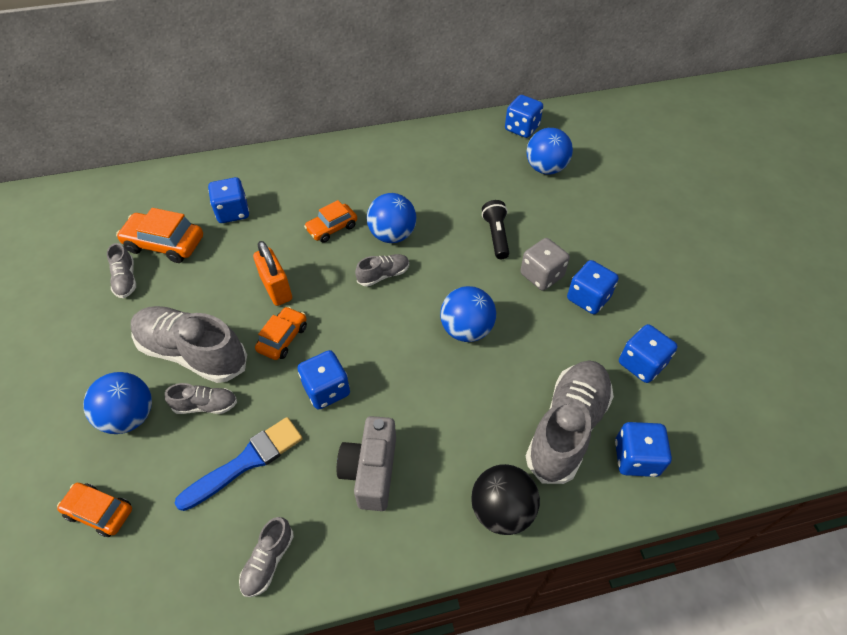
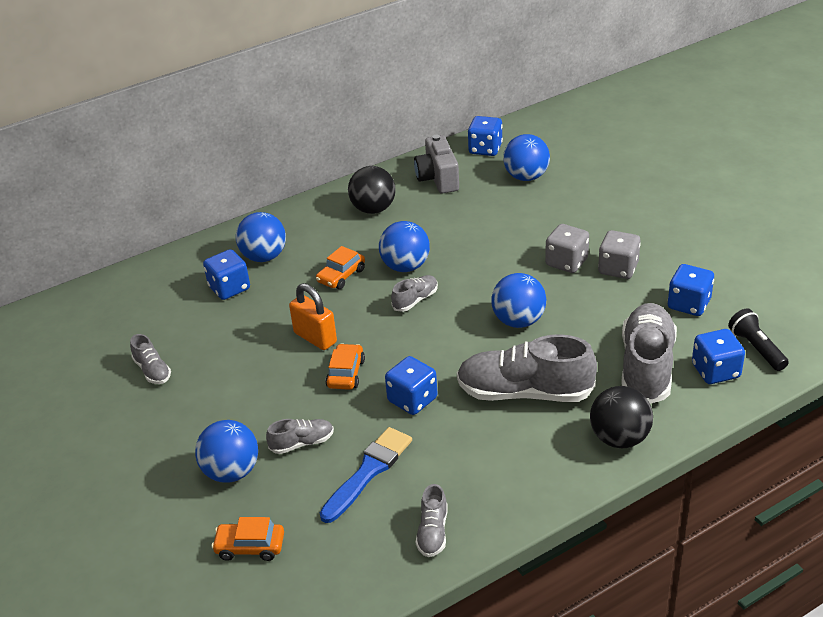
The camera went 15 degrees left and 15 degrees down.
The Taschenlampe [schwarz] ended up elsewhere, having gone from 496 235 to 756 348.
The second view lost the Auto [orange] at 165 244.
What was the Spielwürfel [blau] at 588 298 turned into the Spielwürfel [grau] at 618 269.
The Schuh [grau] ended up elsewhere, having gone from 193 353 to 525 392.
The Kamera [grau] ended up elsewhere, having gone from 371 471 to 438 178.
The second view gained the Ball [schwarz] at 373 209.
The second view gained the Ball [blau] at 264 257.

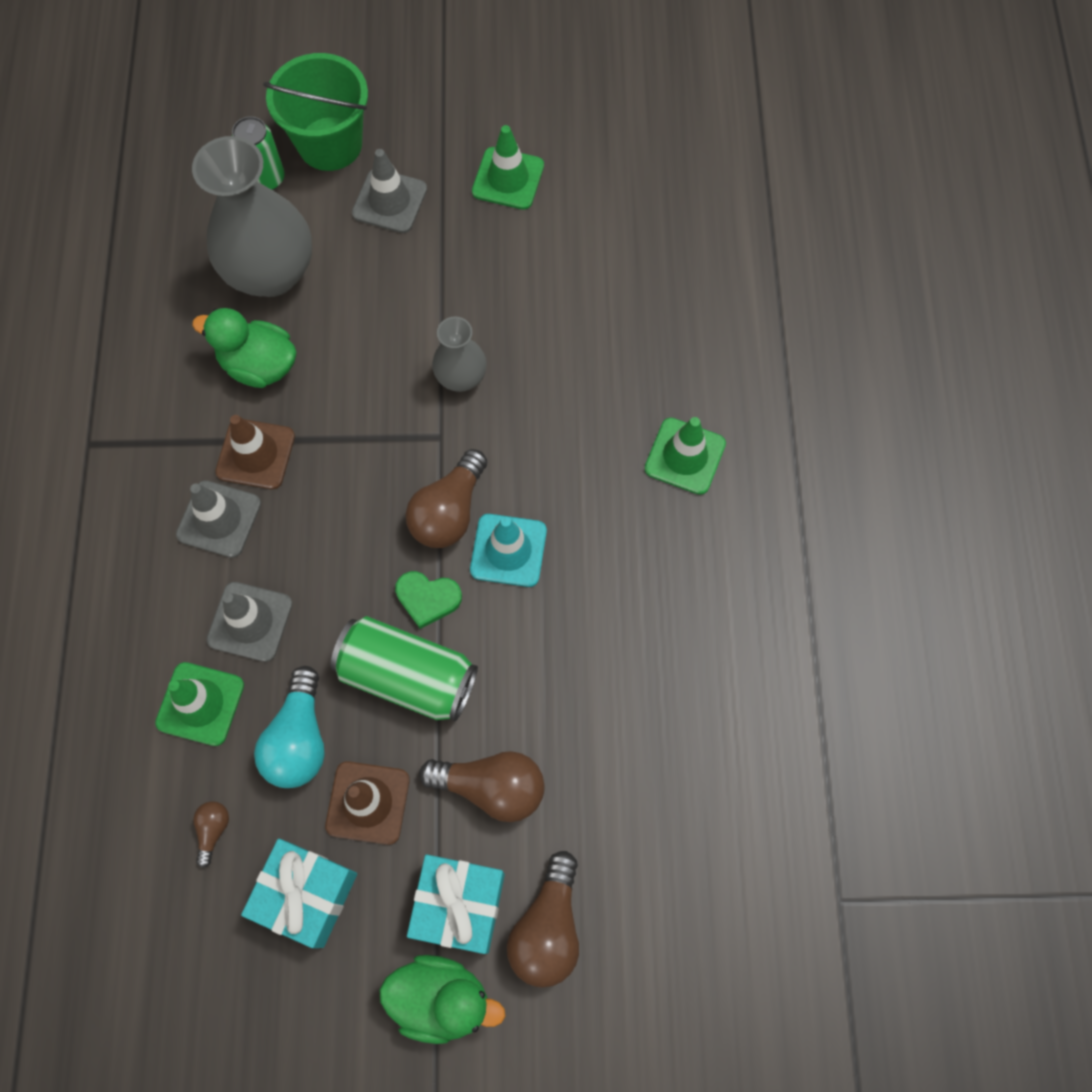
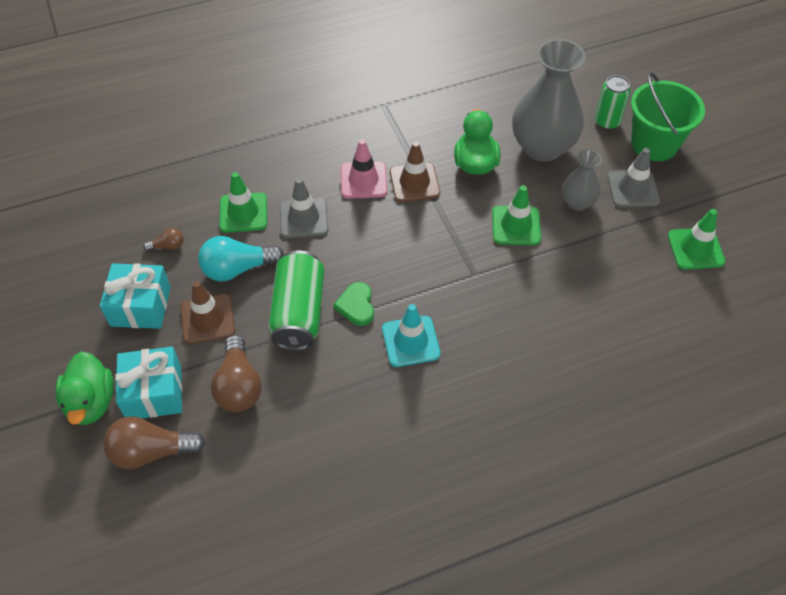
The camera went 70 degrees right and 15 degrees down.
The Vase [grau] ended up elsewhere, having gone from 461 377 to 577 202.
The Leitkegel [grün] ended up elsewhere, having gone from 685 456 to 516 226.
The second view lost the Glühbirne [braun] at 449 512.
What was the Leitkegel [grau] at 219 519 turned into the Leitkegel [rosa] at 363 180.

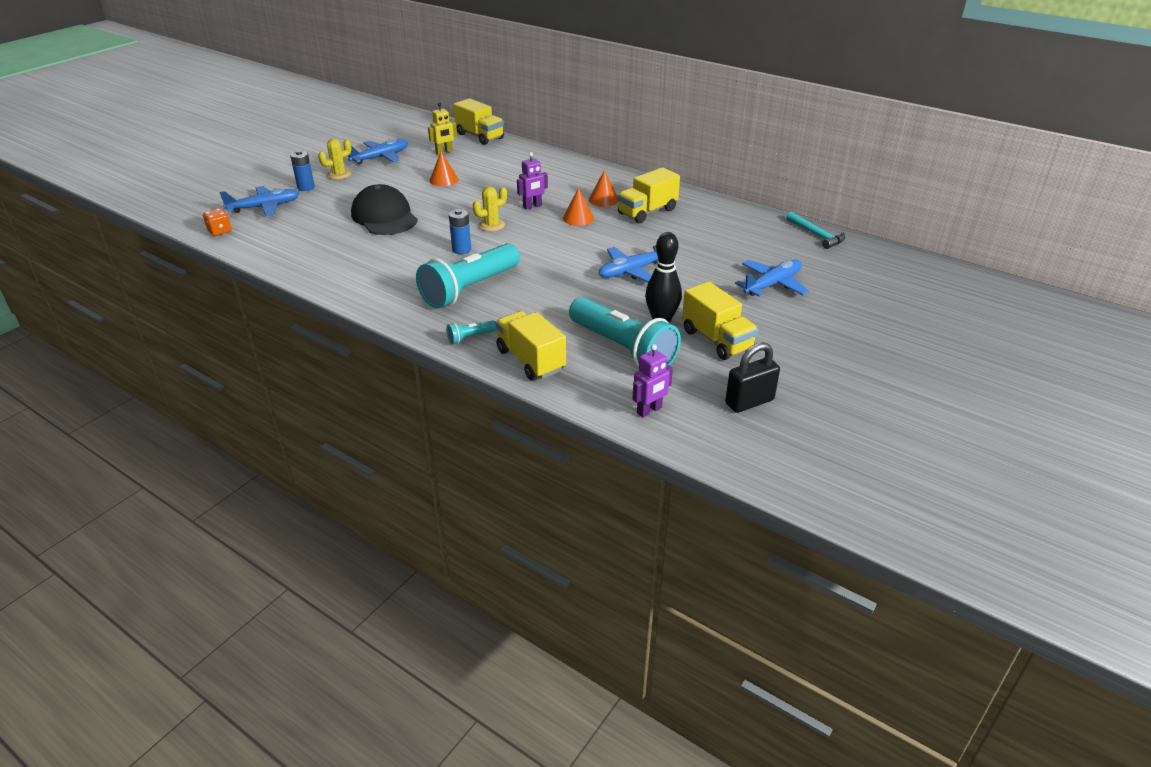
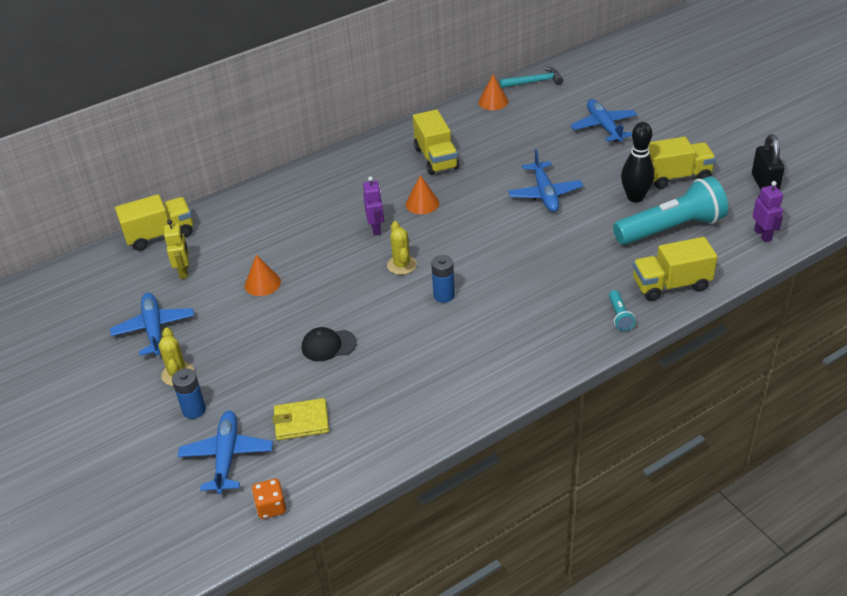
The camera went 65 degrees left and 5 degrees up.
The Kegel [orange] ended up elsewhere, having gone from 603 199 to 493 101.
The size of the Kappe [schwarz] at 384 217 changed by a factor of 0.55.
The second view lost the Taschenlampe [türkis] at 469 289.
The second view gained the Geldbörse [gelb] at 301 421.

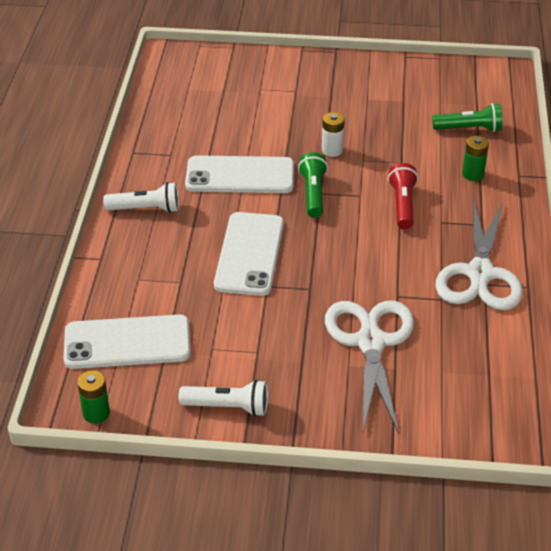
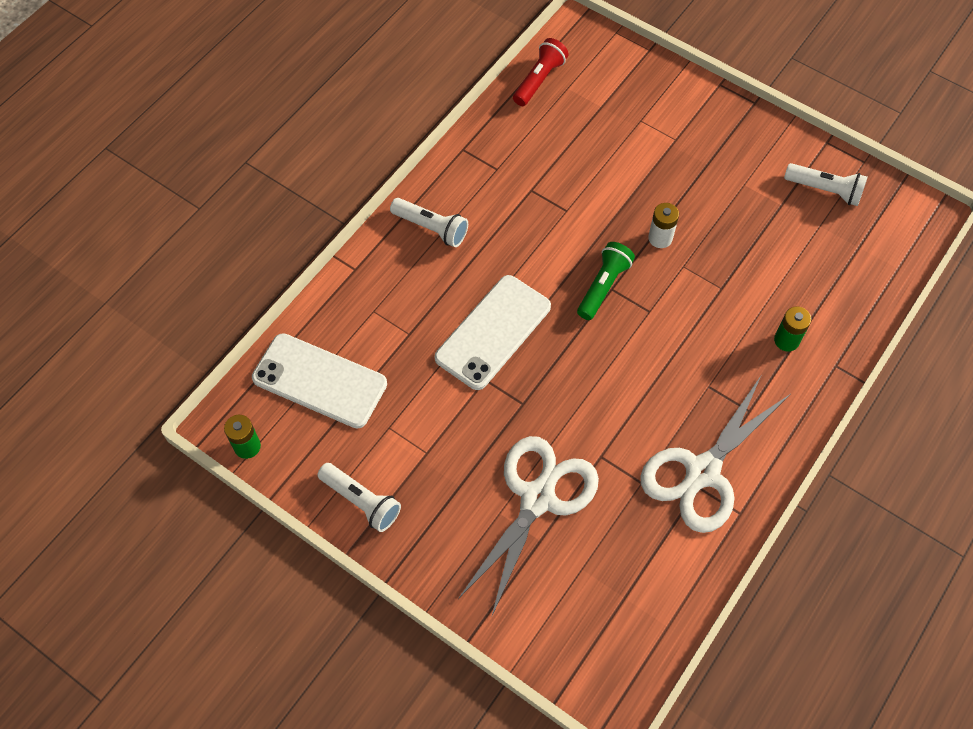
The camera went 30 degrees right and 20 degrees up.
The second view lost the Taschenlampe [grün] at 469 129.
The second view lost the Handy [weiß] at 240 176.
The Taschenlampe [rot] ended up elsewhere, having gone from 402 205 to 539 80.
The second view gained the Taschenlampe [weiß] at 825 190.

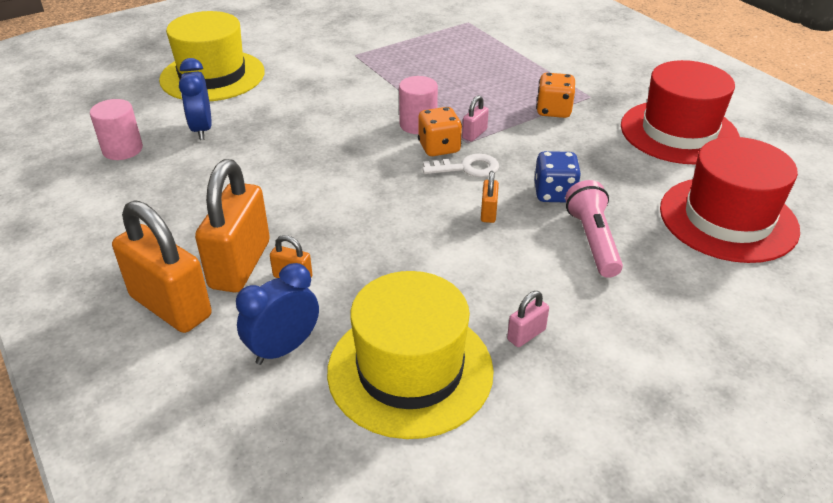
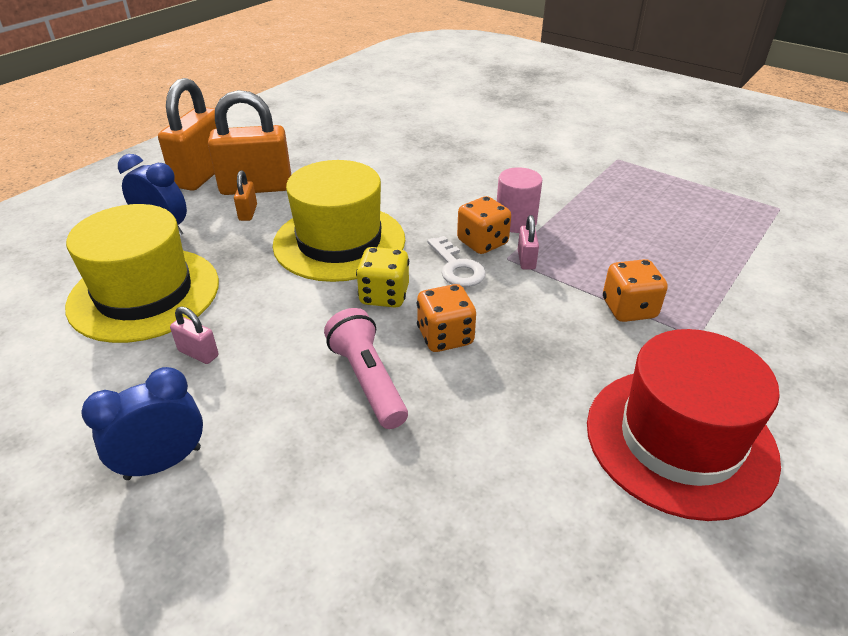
The camera went 70 degrees right and 0 degrees up.
The Hut [gelb] ended up elsewhere, having gone from 212 76 to 339 242.
The Wecker [blau] ended up elsewhere, having gone from 202 129 to 163 463.
The Vorhängeschloss [rosa] at 474 134 ended up facing another way, 75 degrees clockwise from before.
The second view lost the Vollzylinder [rosa] at 122 149.
The second view lost the Hut [rot] at 728 219.
What was the Spielwürfel [blau] at 554 193 turned into the Spielwürfel [orange] at 445 337.
Where the Vorhängeschloss [orange] stood at 488 212, the Spielwürfel [gelb] came to stand at 384 295.
The Taschenlampe [rosa] at 593 241 ended up facing another way, 90 degrees counterclockwise from before.

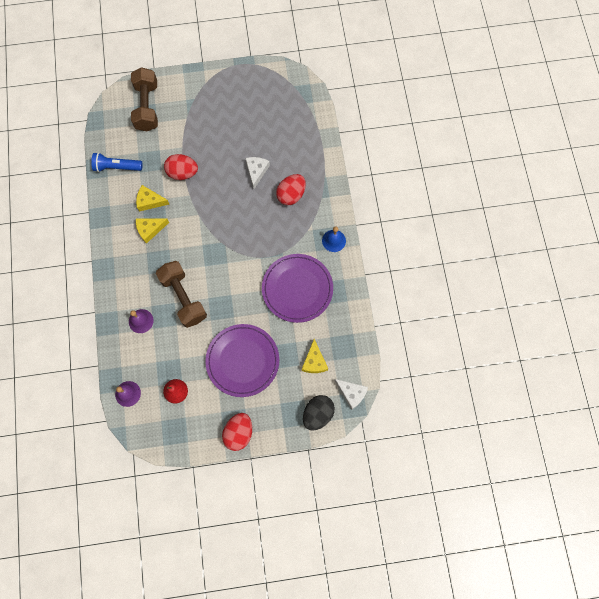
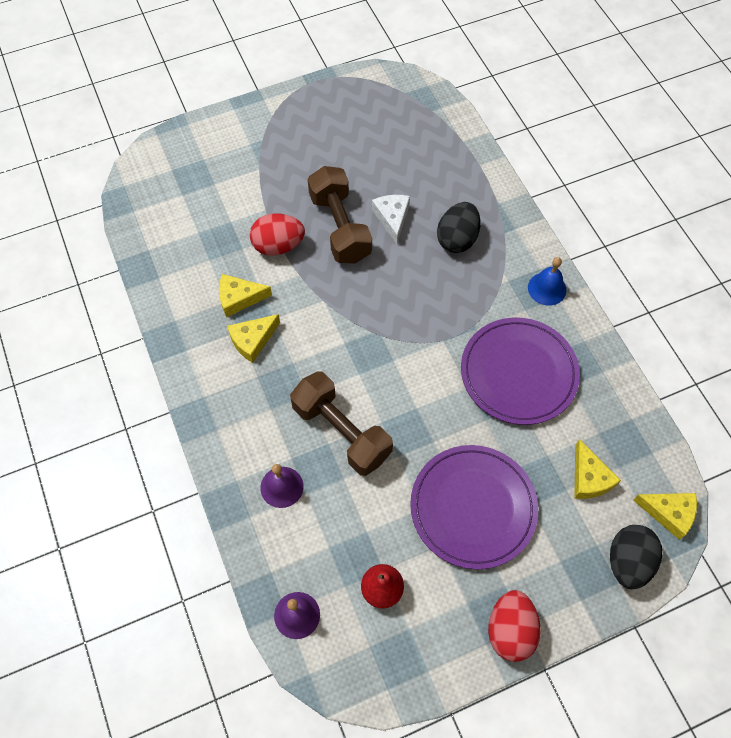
The camera went 15 degrees left and 10 degrees down.
The Hantel [braun] ended up elsewhere, having gone from 147 107 to 340 227.
The second view lost the Taschenlampe [blau] at 117 167.
What was the Ei [rot] at 291 195 turned into the Ei [schwarz] at 457 239.
What was the Käse [weiß] at 352 393 turned into the Käse [gelb] at 669 513.

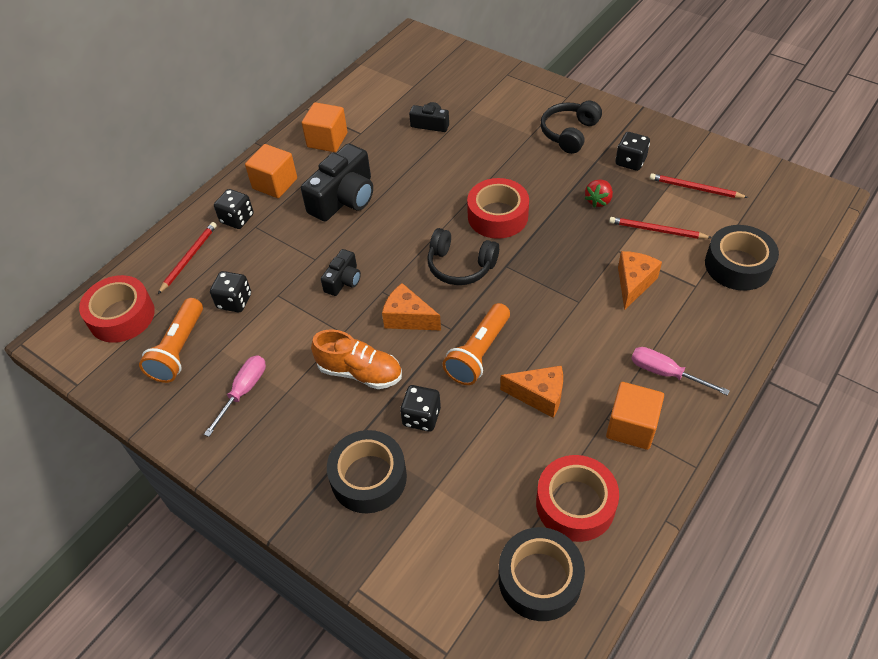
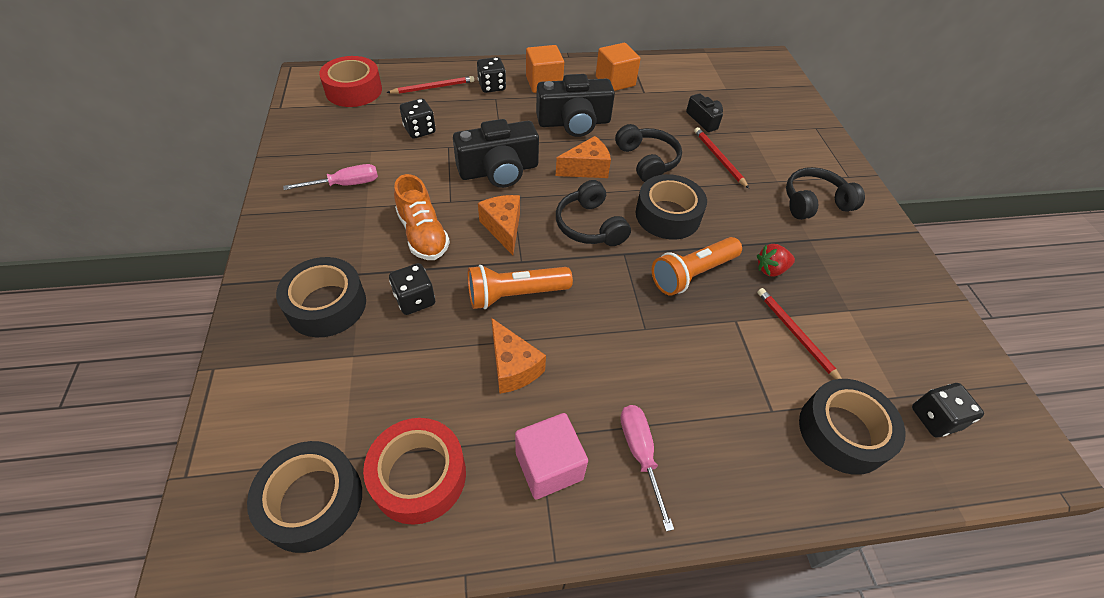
The camera went 40 degrees right and 0 degrees up.
The Spielwürfel [schwarz] ended up elsewhere, having gone from 630 161 to 934 418.
The Bleistift [rot] ended up elsewhere, having gone from 695 188 to 719 158.
What was the Klebeband [rot] at 497 216 turned into the Klebeband [schwarz] at 667 215.
The size of the Kamera [schwarz] at 343 280 changed by a factor of 1.87.
The Käse [orange] ended up elsewhere, having gone from 633 283 to 586 169.
The Taschenlampe [orange] ended up elsewhere, having gone from 179 350 to 692 274.
What was the Kubus [orange] at 631 426 turned into the Kubus [rosa] at 549 466.
The second view gained the Kopfhörer [schwarz] at 647 161.

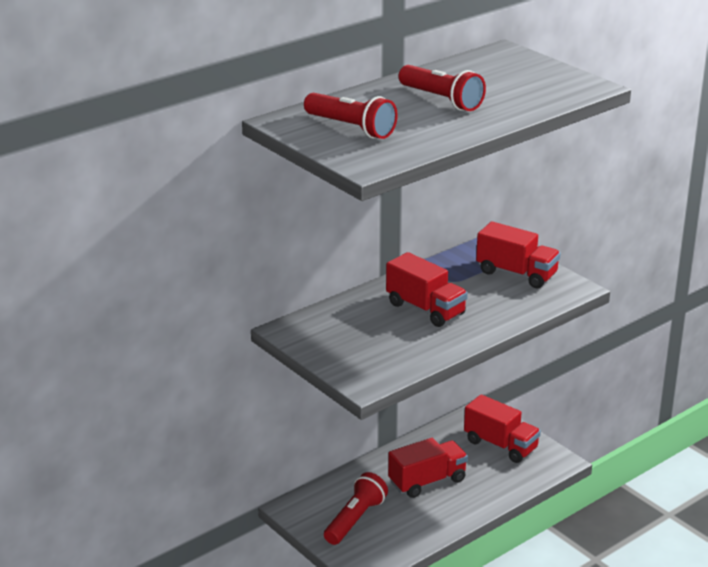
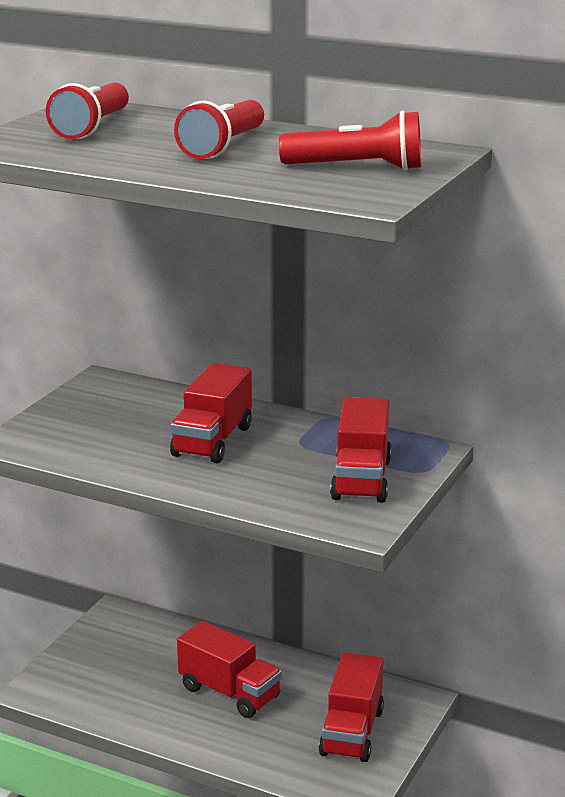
The camera went 65 degrees right and 5 degrees down.
The Taschenlampe [rot] ended up elsewhere, having gone from 355 519 to 357 168.

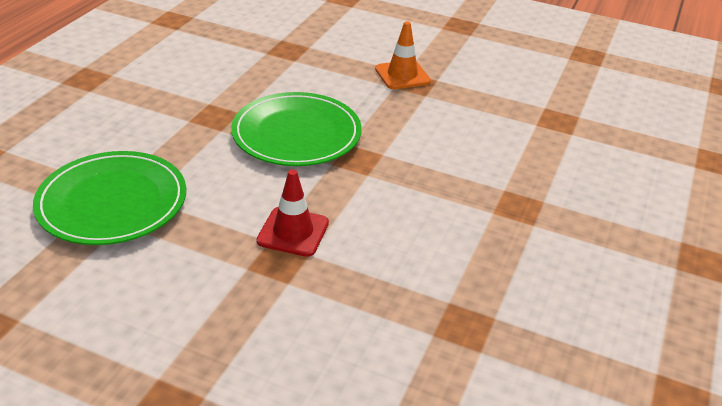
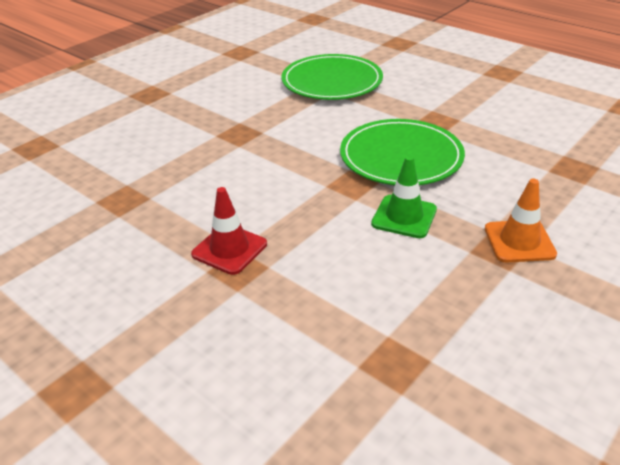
The camera went 110 degrees right and 0 degrees up.
The Leitkegel [rot] ended up elsewhere, having gone from 293 232 to 229 249.
The second view gained the Leitkegel [grün] at 404 217.

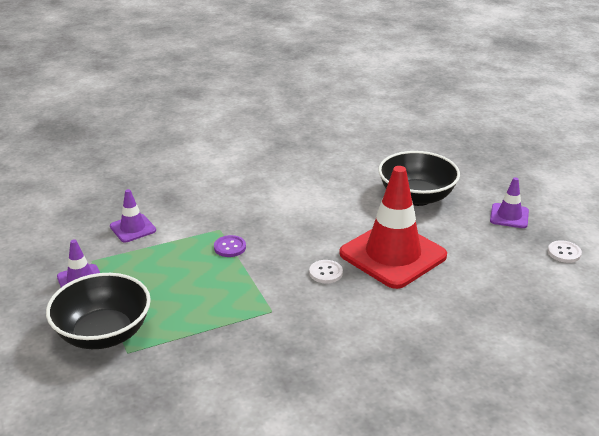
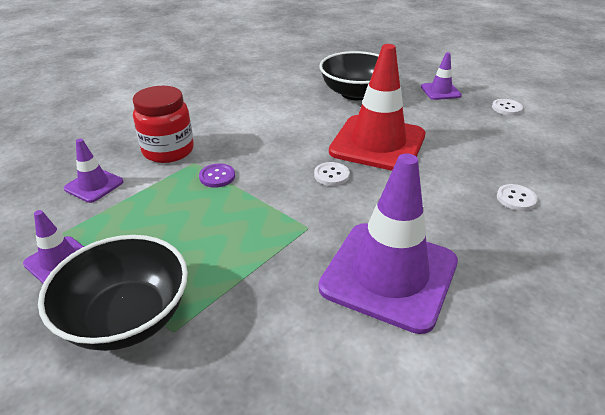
The camera went 25 degrees left and 5 degrees up.
The second view gained the Einmachglas [rot] at 168 151.
The second view gained the Leitkegel [lila] at 389 275.
The second view gained the Knopf [weiß] at 516 198.

